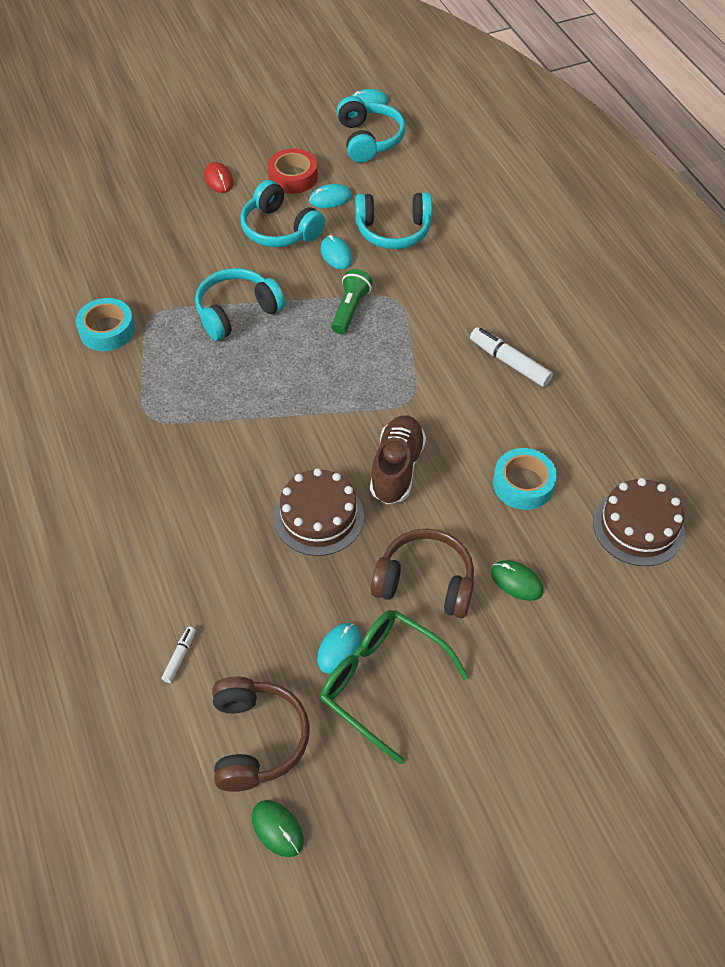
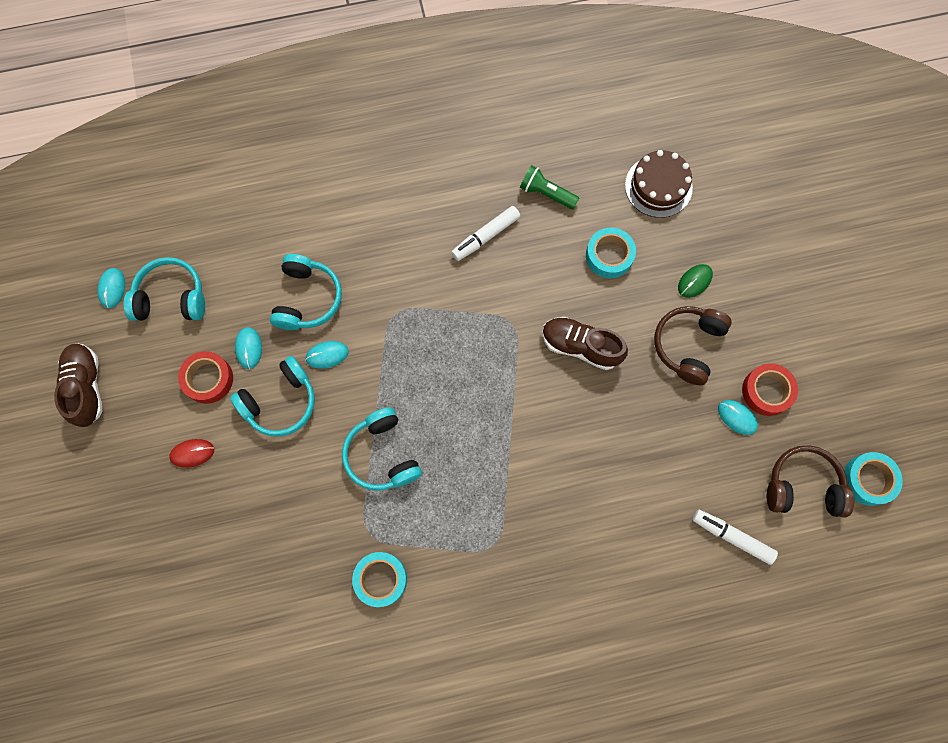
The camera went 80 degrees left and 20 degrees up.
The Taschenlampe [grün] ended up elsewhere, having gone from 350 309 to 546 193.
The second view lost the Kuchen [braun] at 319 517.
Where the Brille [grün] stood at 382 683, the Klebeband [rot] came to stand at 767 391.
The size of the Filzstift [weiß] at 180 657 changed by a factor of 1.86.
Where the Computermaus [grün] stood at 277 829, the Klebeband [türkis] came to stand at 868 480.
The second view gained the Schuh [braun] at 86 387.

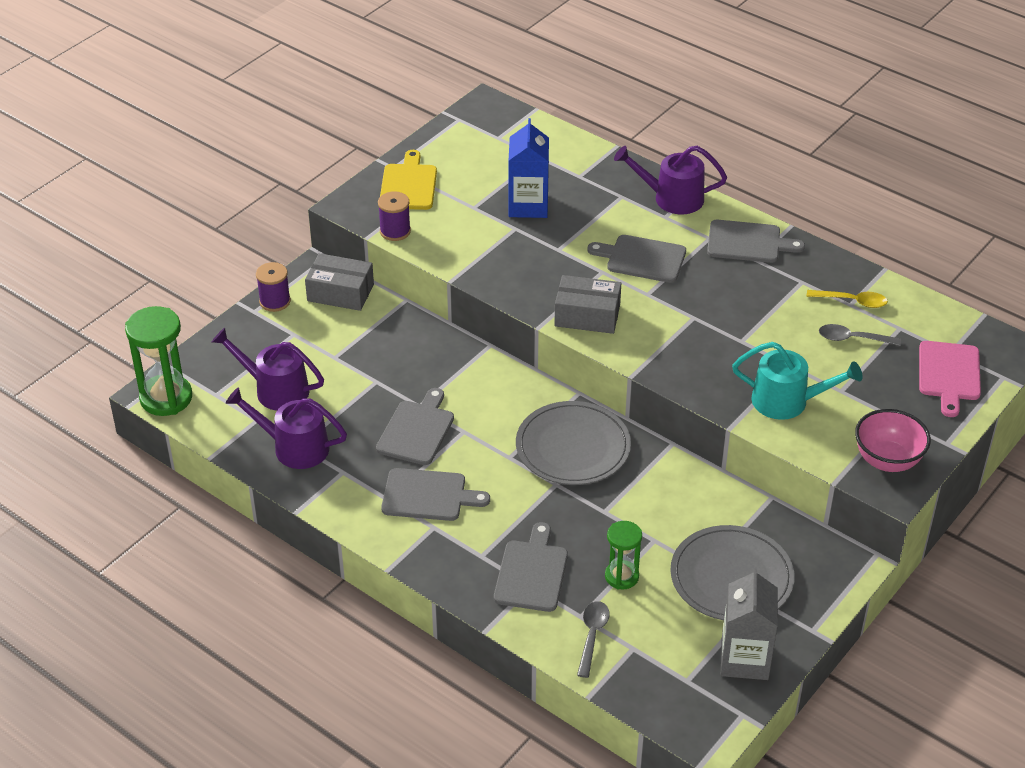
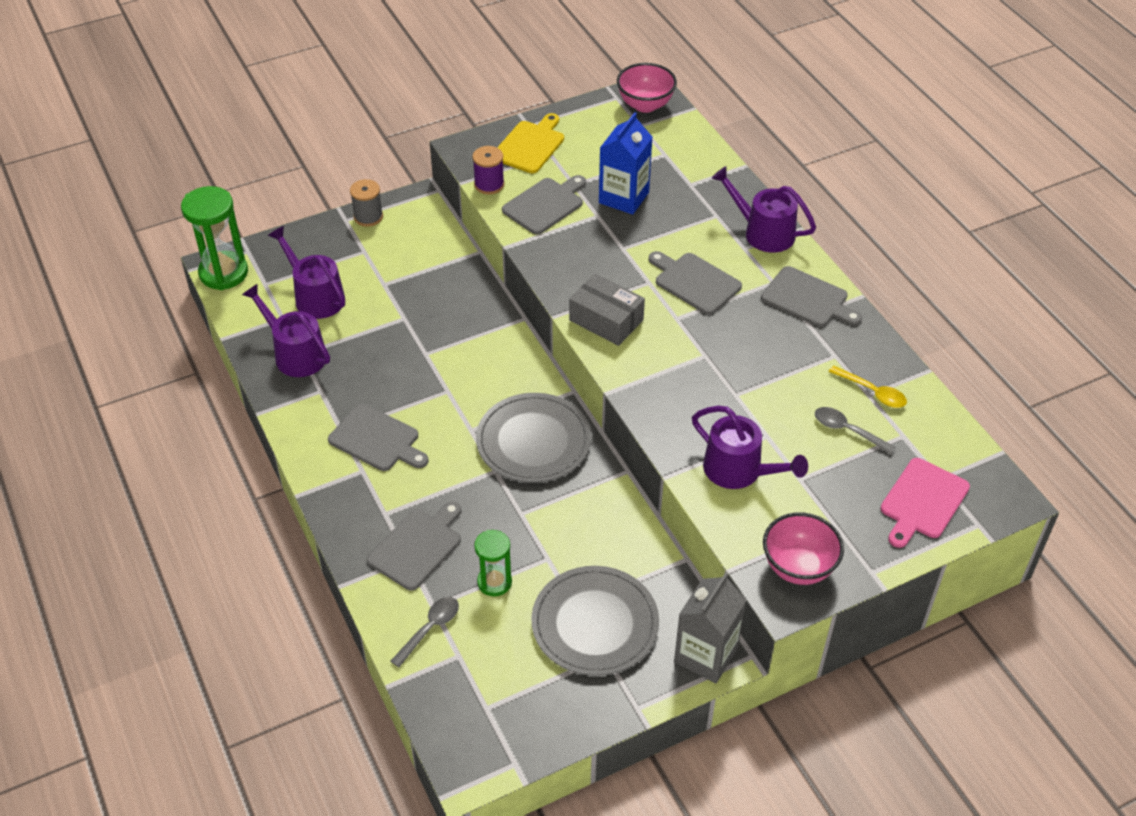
The camera went 25 degrees right and 5 degrees up.
The second view lost the Schachtel [grau] at 340 292.
What was the Garnrolle [lila] at 275 301 turned into the Garnrolle [grau] at 368 217.
What was the Gießkanne [türkis] at 787 401 turned into the Gießkanne [lila] at 739 470.
The Schneidebrett [grau] ended up elsewhere, having gone from 417 430 to 545 204.
The Getränkekarton [grau] ended up elsewhere, having gone from 744 659 to 705 655.
The second view gained the Schüssel [rosa] at 645 105.

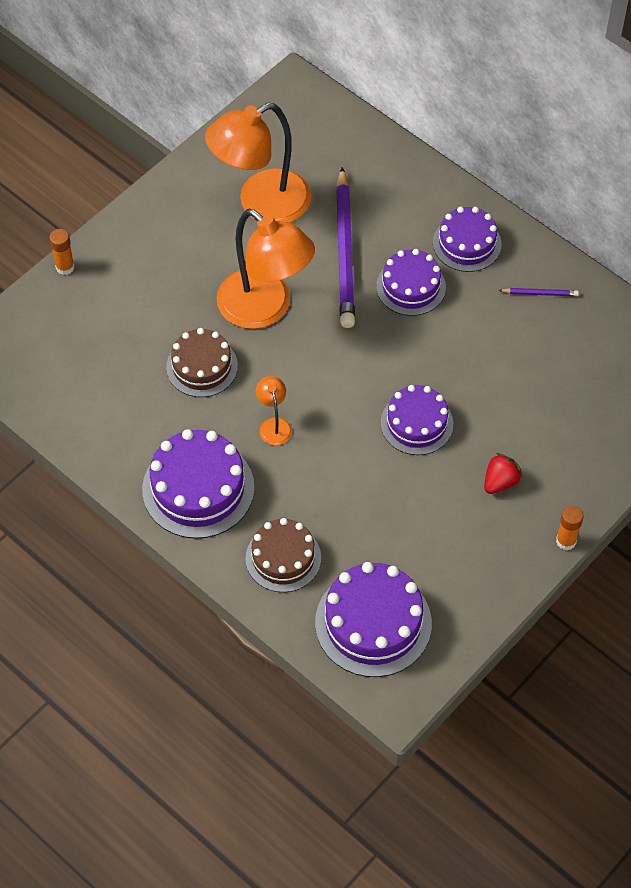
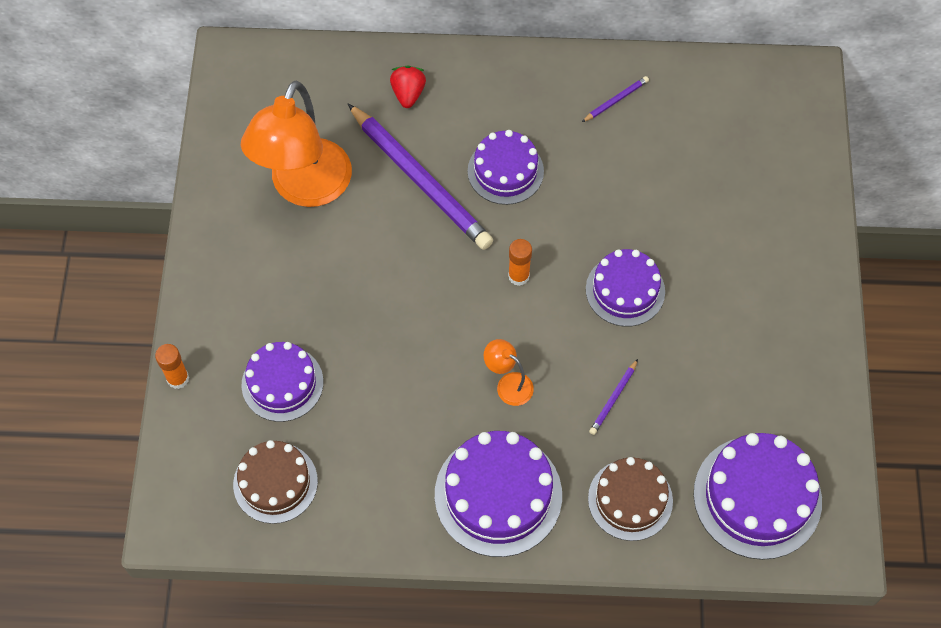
The camera went 40 degrees left and 5 degrees up.
The Kuchen [lila] ended up elsewhere, having gone from 467 243 to 282 383.
The second view lost the Lampe [orange] at 265 309.
The Kuchen [braun] ended up elsewhere, having gone from 202 366 to 275 483.
The Erdbeere [rot] ended up elsewhere, having gone from 500 482 to 408 94.
The Klebestift [orange] ended up elsewhere, having gone from 566 541 to 518 276.
The second view gained the Bleistift [lila] at 613 399.

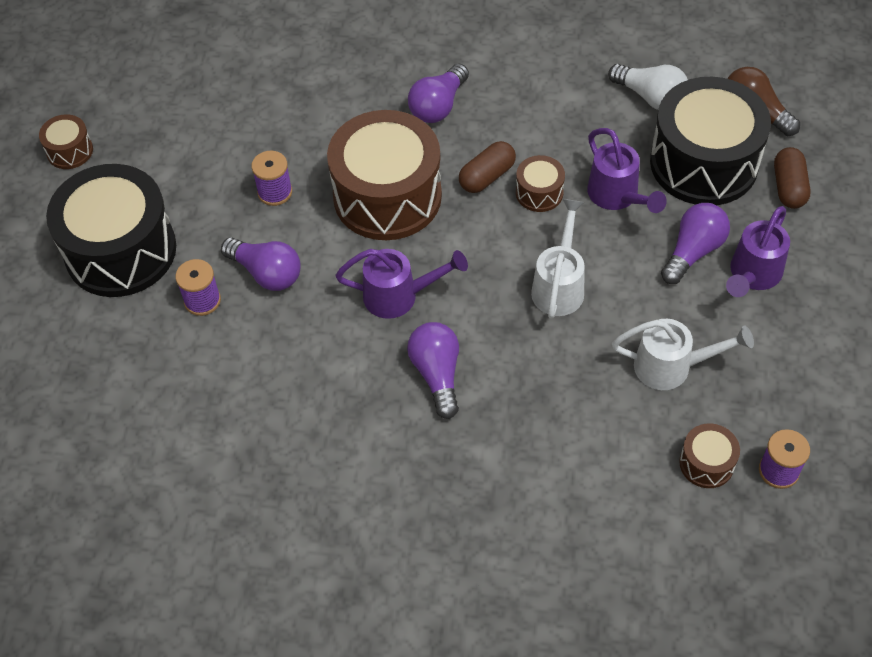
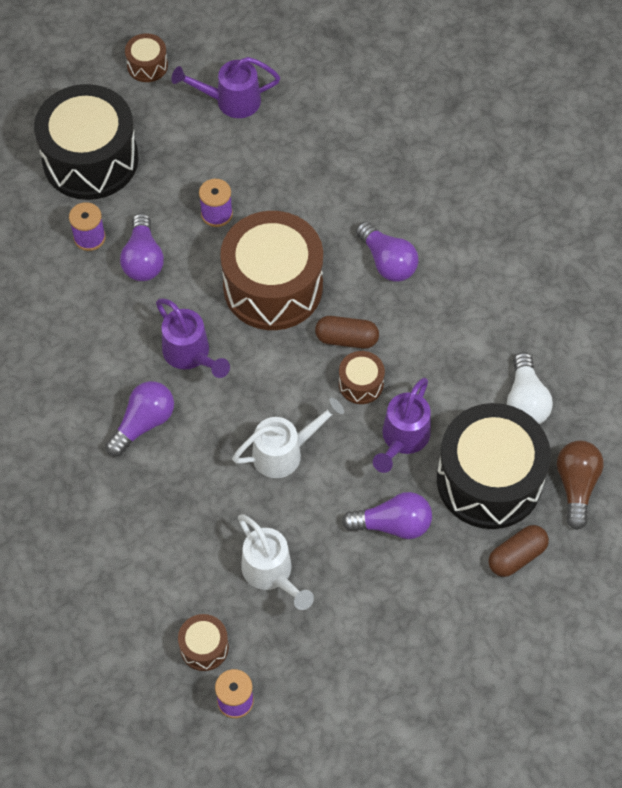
The camera went 50 degrees right and 5 degrees up.
The Glühbirne [lila] at 438 106 ended up facing another way, 120 degrees counterclockwise from before.
The Gießkanne [lila] ended up elsewhere, having gone from 752 275 to 231 101.

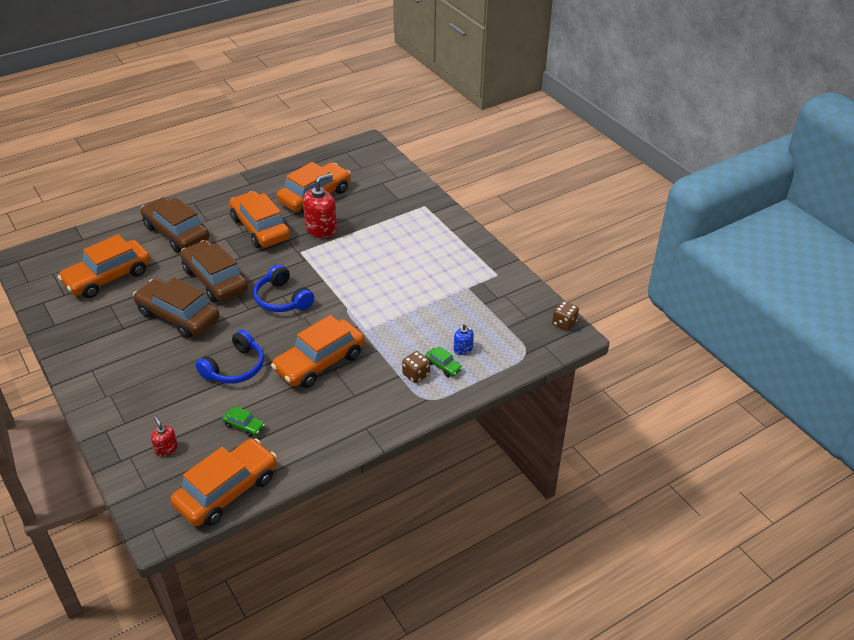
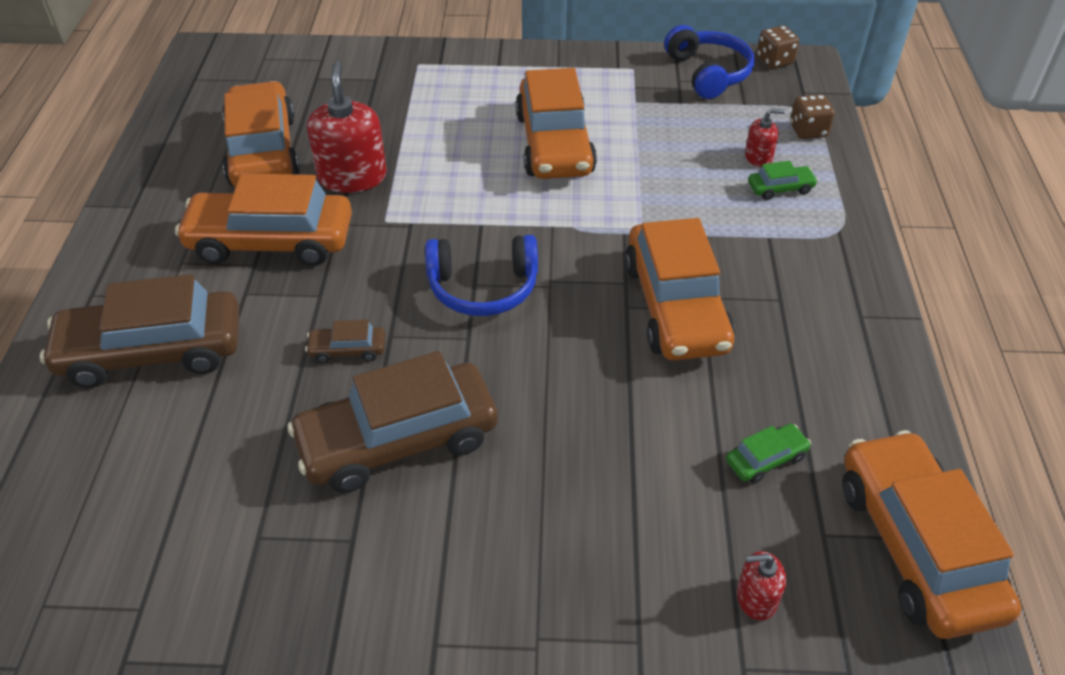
The camera went 55 degrees left and 5 degrees up.
The Auto [orange] ended up elsewhere, having gone from 108 277 to 554 144.
The size of the Auto [braun] at 215 280 changed by a factor of 0.42.
What was the Seifenspender [blau] at 463 349 turned into the Seifenspender [rot] at 758 157.
The Kopfhörer [blau] ended up elsewhere, having gone from 235 367 to 708 73.
The Spielwürfel [braun] ended up elsewhere, having gone from 416 374 to 808 131.

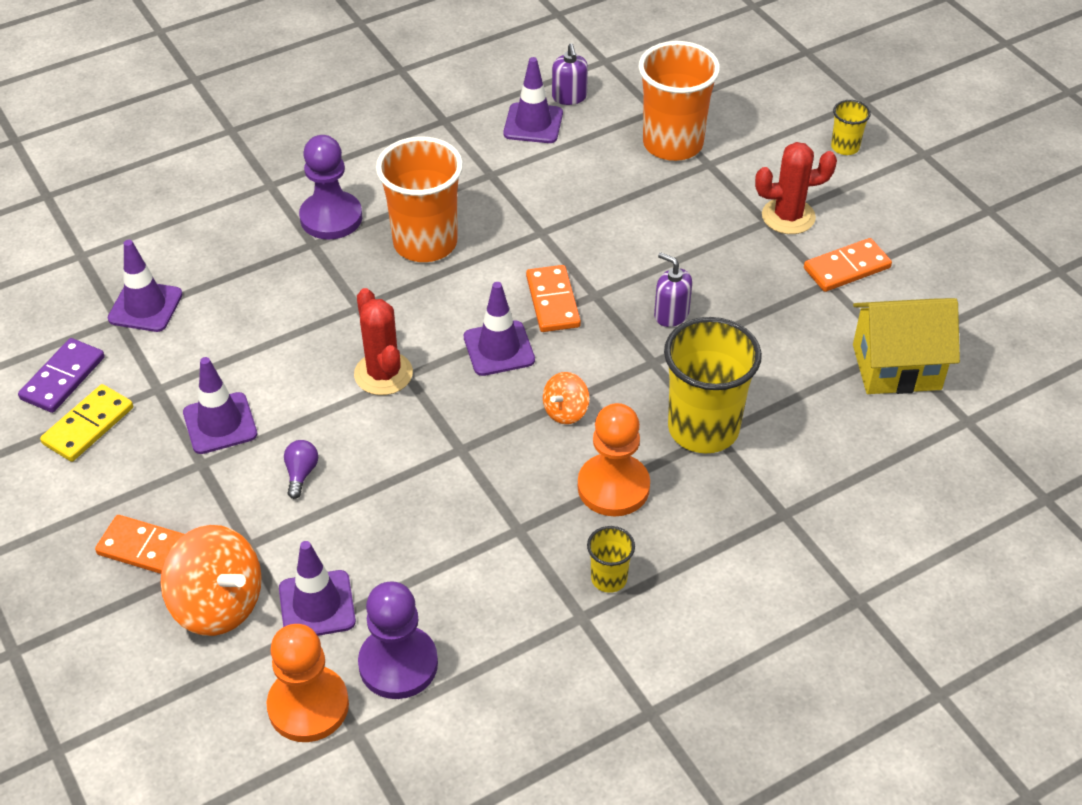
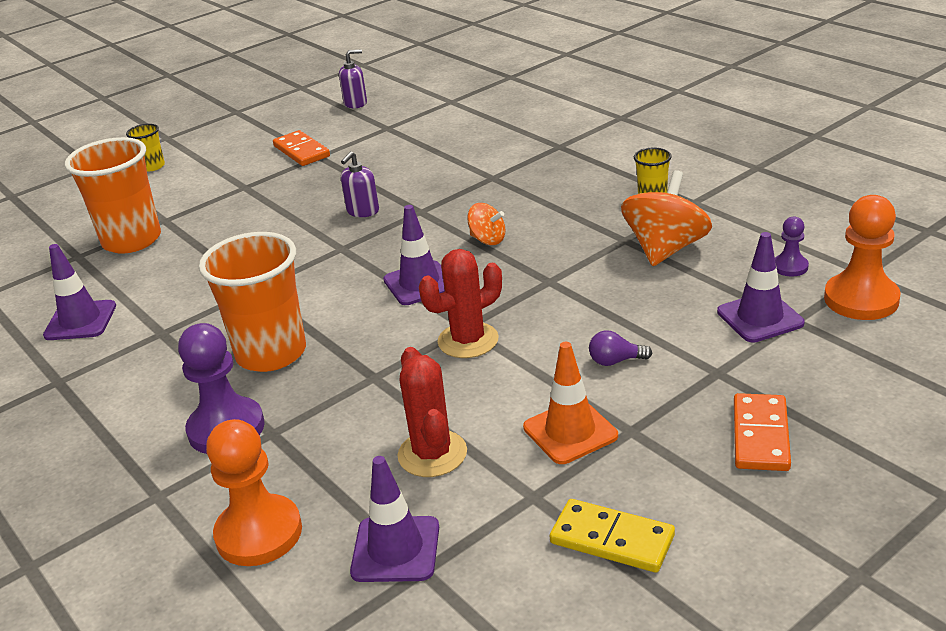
The camera went 95 degrees left and 15 degrees down.
The Seifenspender [lila] ended up elsewhere, having gone from 569 97 to 355 103.
The Kaktus [rot] ended up elsewhere, having gone from 788 216 to 432 454.
The second view lost the Dominostein [orange] at 553 301.
The second view lost the Haus [gelb] at 896 367.
The second view lost the Becher [gelb] at 703 428.
The second view lost the Dominostein [lila] at 63 378.
What was the Leitkegel [lila] at 220 423 turned into the Leitkegel [orange] at 570 432.
The Bauer [orange] ended up elsewhere, having gone from 613 487 to 259 533.
The Kreisel [orange] ended up elsewhere, having gone from 218 604 to 665 249.
The size of the Bauer [lila] at 398 664 changed by a factor of 0.51.

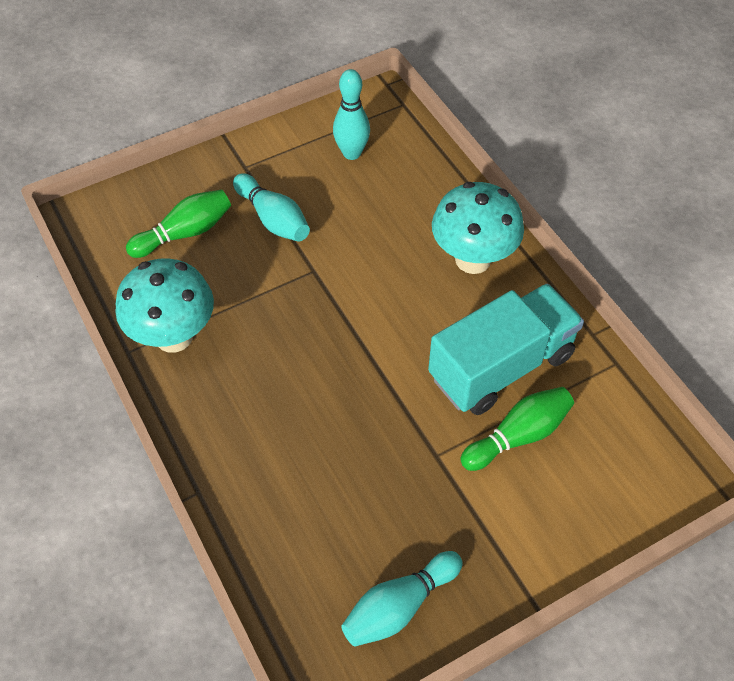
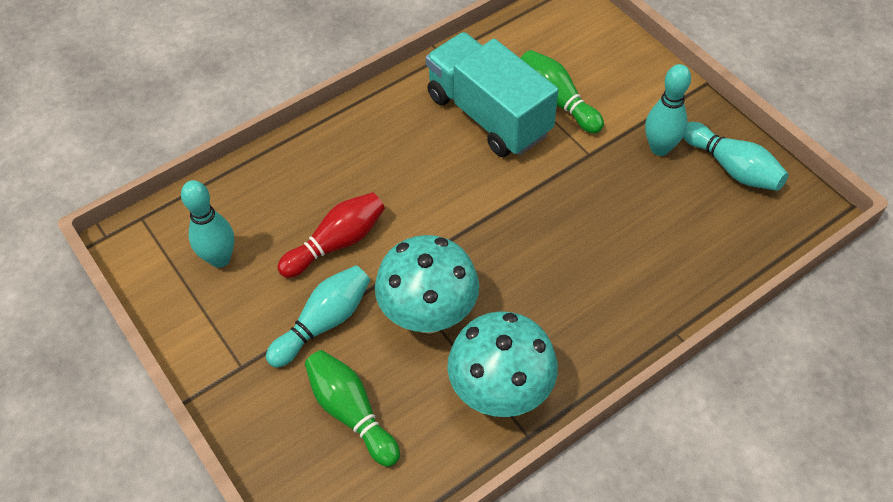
The camera went 95 degrees left and 0 degrees up.
The Pilz [türkis] ended up elsewhere, having gone from 473 259 to 429 315.
The second view gained the Bowlingkegel [türkis] at 660 148.
The second view gained the Bowlingkegel [rot] at 337 243.

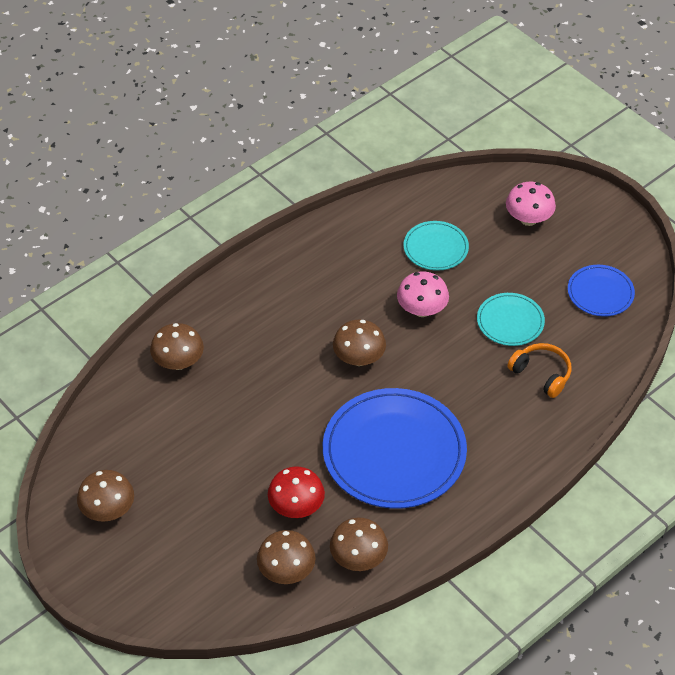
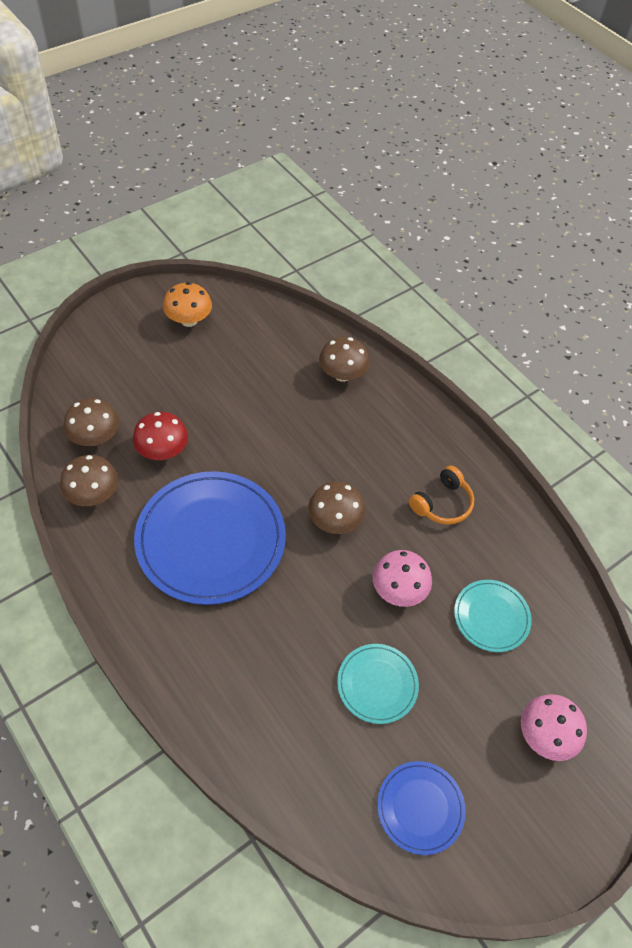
The camera went 90 degrees right and 5 degrees up.
The Kopfhörer [orange] ended up elsewhere, having gone from 541 374 to 442 503.
What was the Pilz [braun] at 108 510 turned into the Pilz [orange] at 189 320.

